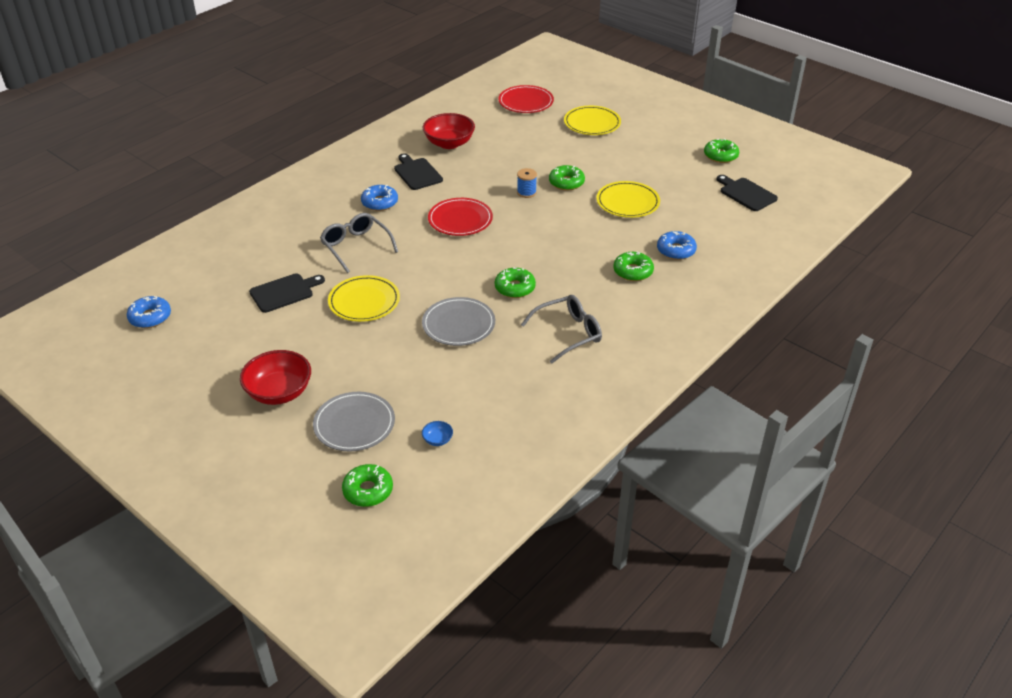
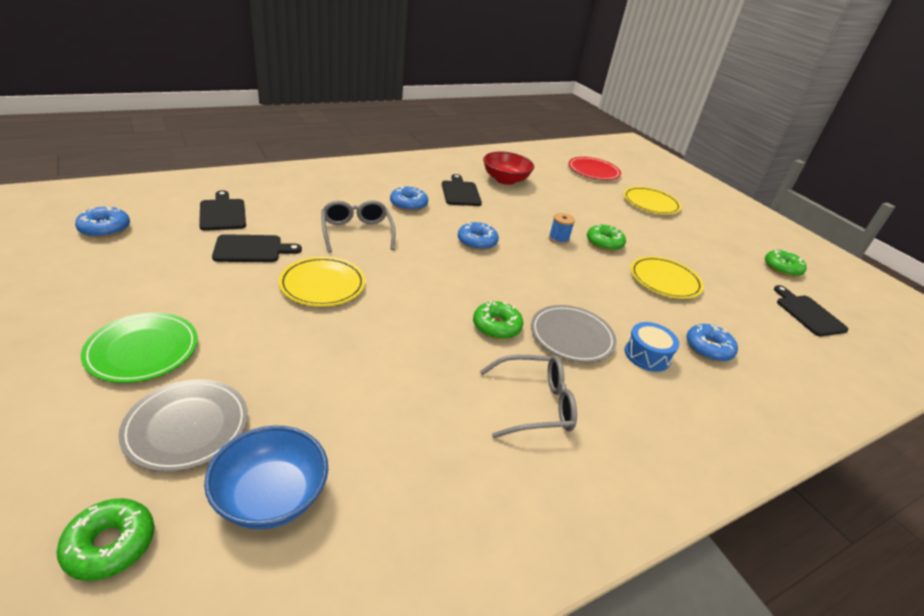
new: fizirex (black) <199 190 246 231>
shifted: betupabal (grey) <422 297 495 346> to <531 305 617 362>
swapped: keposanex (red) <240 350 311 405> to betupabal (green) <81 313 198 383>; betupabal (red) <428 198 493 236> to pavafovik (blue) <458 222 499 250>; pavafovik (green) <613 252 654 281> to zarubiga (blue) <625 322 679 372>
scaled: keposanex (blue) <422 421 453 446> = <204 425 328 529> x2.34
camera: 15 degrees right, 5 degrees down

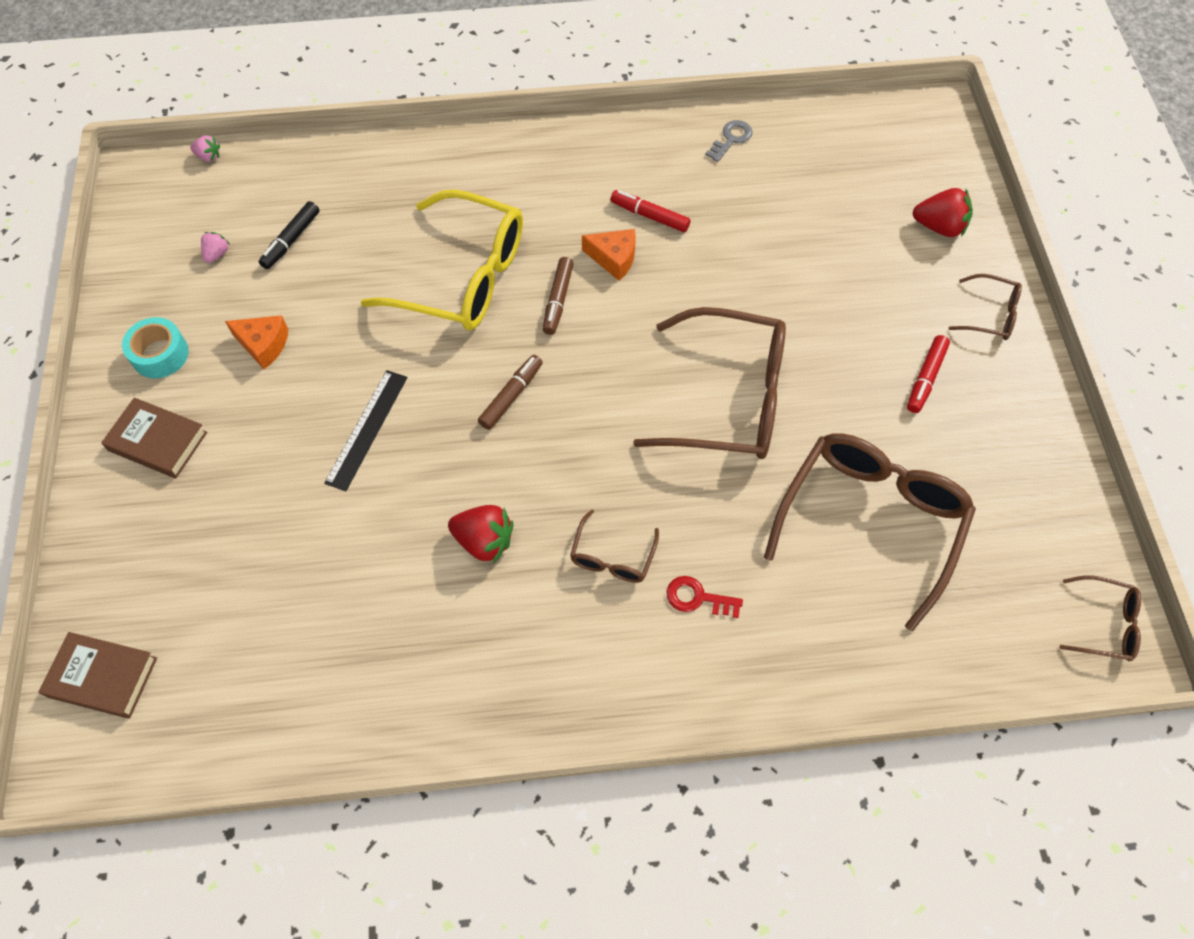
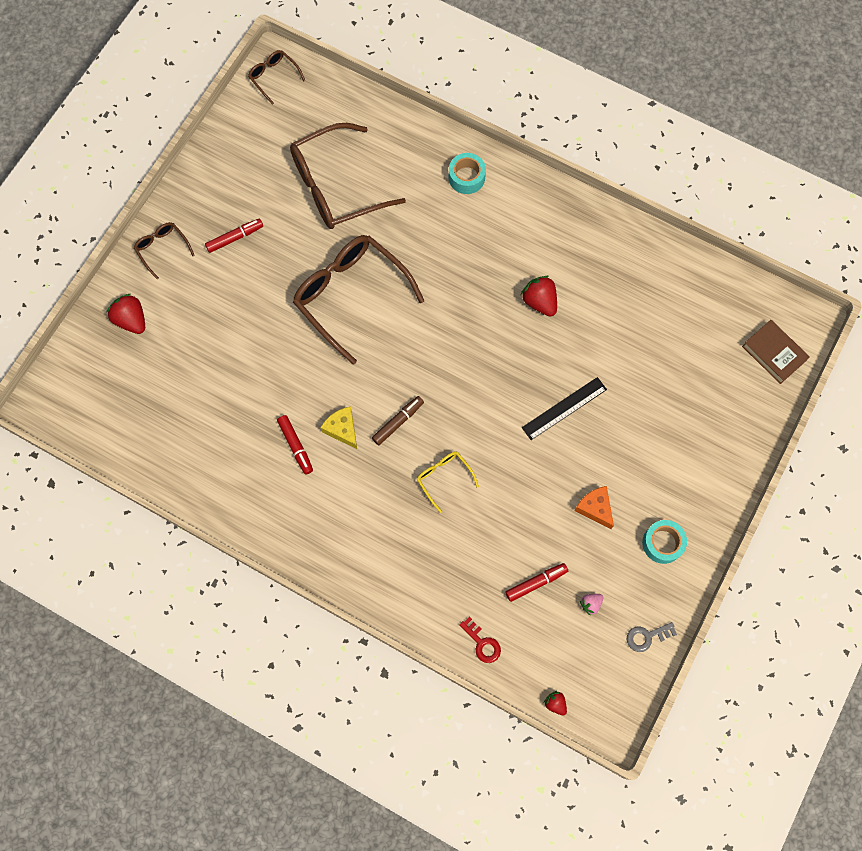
gone: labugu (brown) <101 398 207 478>; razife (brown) <478 355 543 430>; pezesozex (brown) <570 510 659 583>
new: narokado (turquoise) <449 153 486 194>
shifted: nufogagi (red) <667 576 743 618> to <459 617 501 663>; nufogagi (grey) <705 120 753 162> to <627 622 677 652>
repainted: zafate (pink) <190 135 220 162> to zafate (red) <544 691 567 715>; razife (black) <259 201 320 269> to razife (red) <505 563 568 602>; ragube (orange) <582 229 636 281> to ragube (yellow) <320 406 357 449>
scaled: pezesozex (yellow) <361 189 523 330> = <417 451 479 513> x0.46
camera: 145 degrees left, 10 degrees up

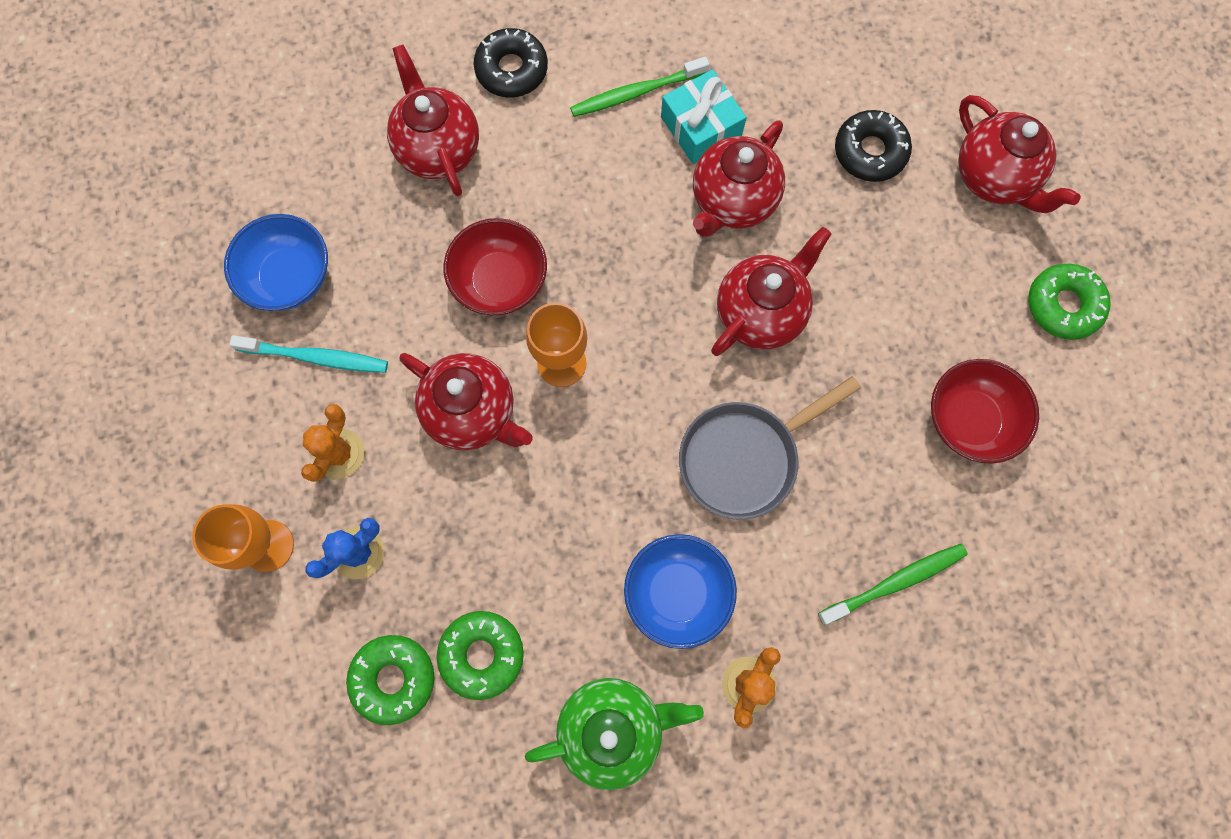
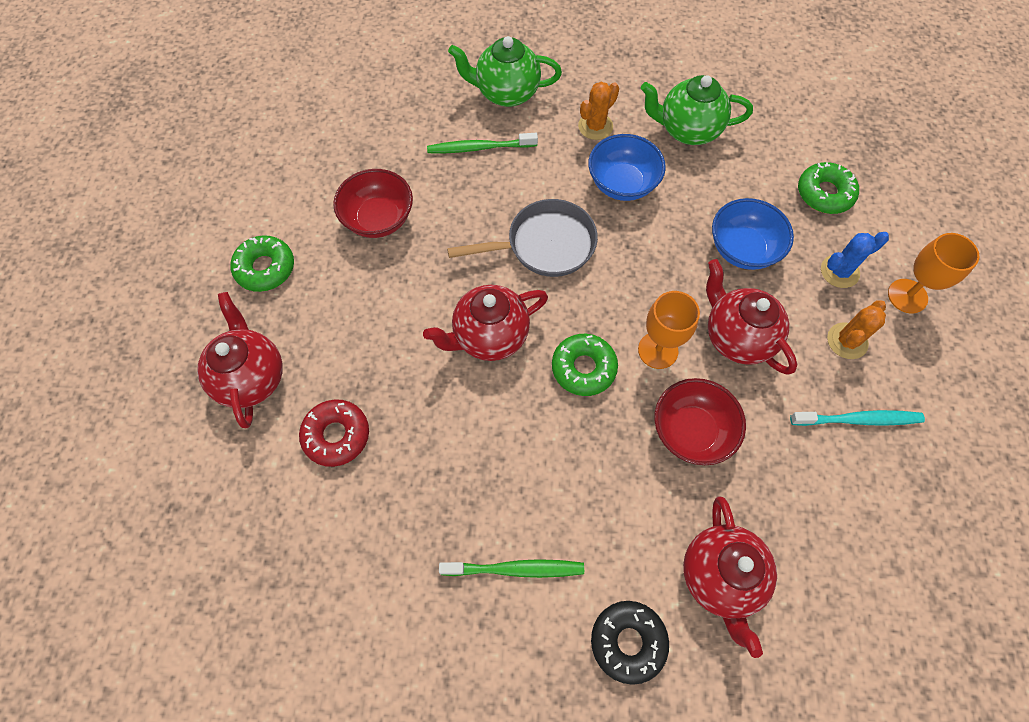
gone: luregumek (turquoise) <661 69 747 164>; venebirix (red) <693 120 785 237>
new: venebirix (green) <448 36 562 107>
shifted: keposanex (blue) <224 214 328 311> to <712 198 794 270>; pavafovik (green) <437 611 524 700> to <552 334 618 396>
repainted: pavafovik (black) <835 110 912 182> to pavafovik (red) <299 399 369 467>
rotated: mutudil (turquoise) <229 335 388 373> = <790 410 925 426> 150 degrees clockwise
camera: 160 degrees left, 10 degrees down

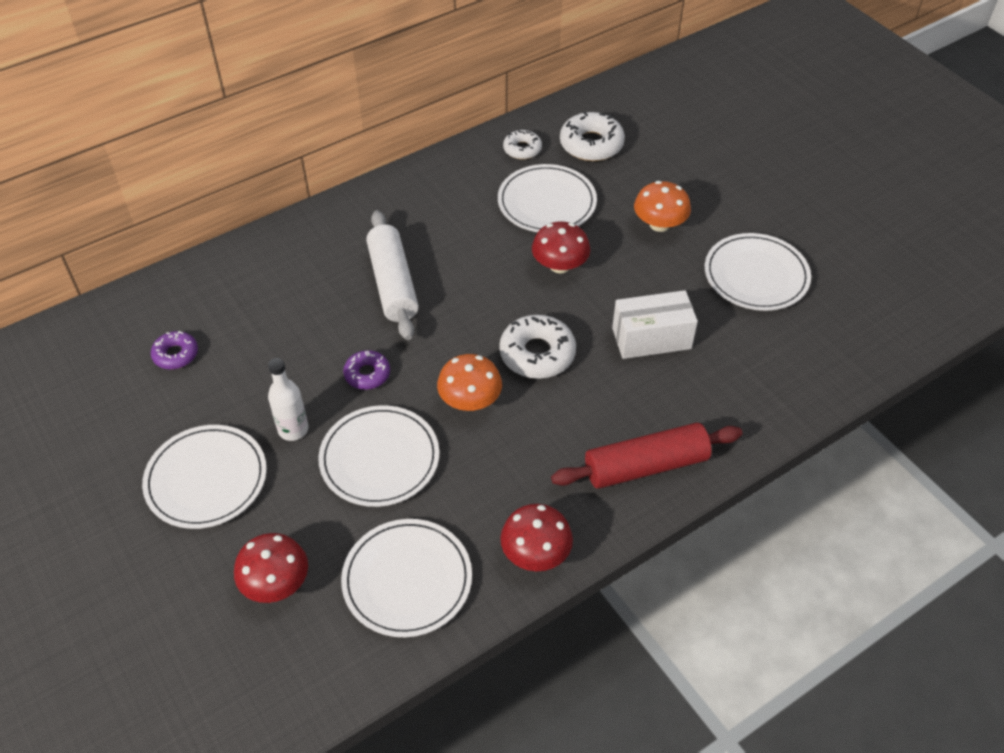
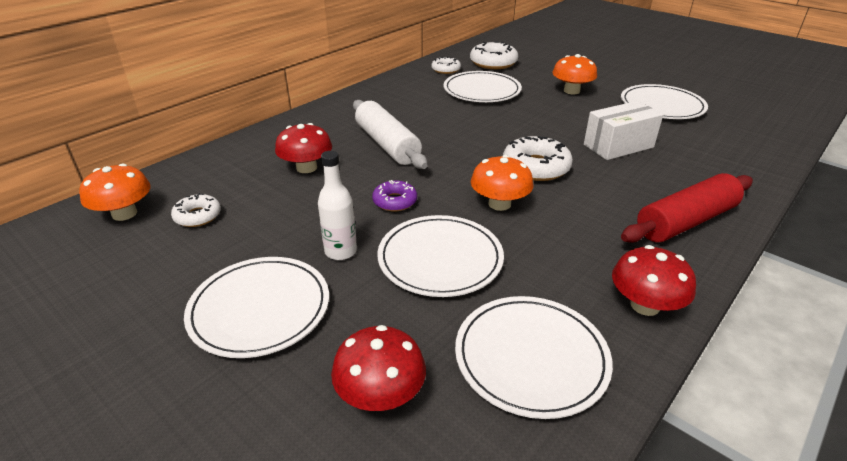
new: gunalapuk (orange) <79 163 150 221>
shifted: gunalapuk (red) <532 222 590 273> to <275 123 332 173>
repainted: pavafovik (purple) <151 331 198 369> to pavafovik (white) <171 193 221 227>
camera: 15 degrees left, 15 degrees down

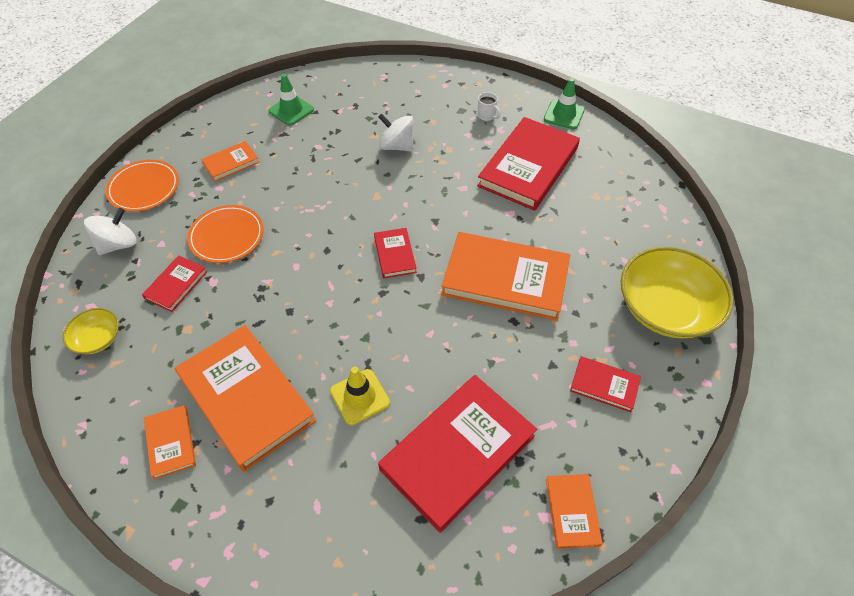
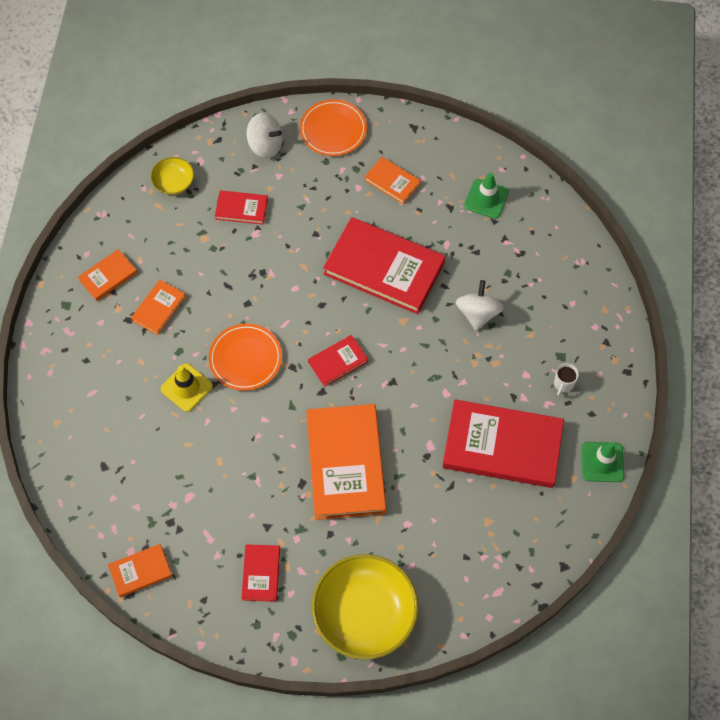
shifted: betupabal (orange) <187 205 264 263> to <209 324 282 391>; labugu (red) <378 375 537 533> to <323 217 445 314>
scaled: labugu (orange) <175 325 316 472> = <131 280 186 335> x0.48
camera: 70 degrees right, 10 degrees up

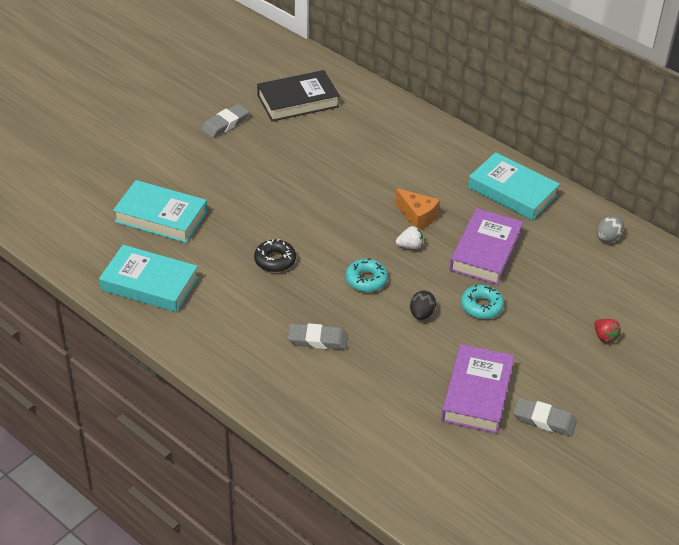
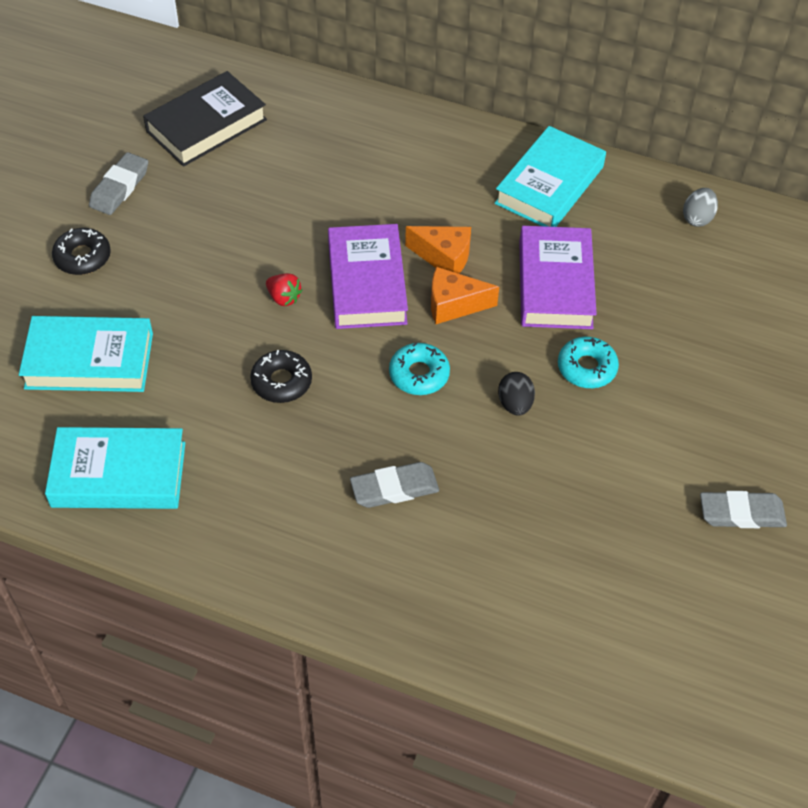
new: pavafovik (black) <52 228 111 275>
shifted: labugu (purple) <441 344 514 434> to <328 224 408 329>; zafate (red) <594 319 621 343> to <266 273 302 306>
swapped: zafate (white) <396 226 423 249> to ragube (orange) <431 267 499 324>
rotated: labugu (turquoise) <468 152 560 221> = <494 126 606 227> 75 degrees counterclockwise
camera: 20 degrees left, 10 degrees up

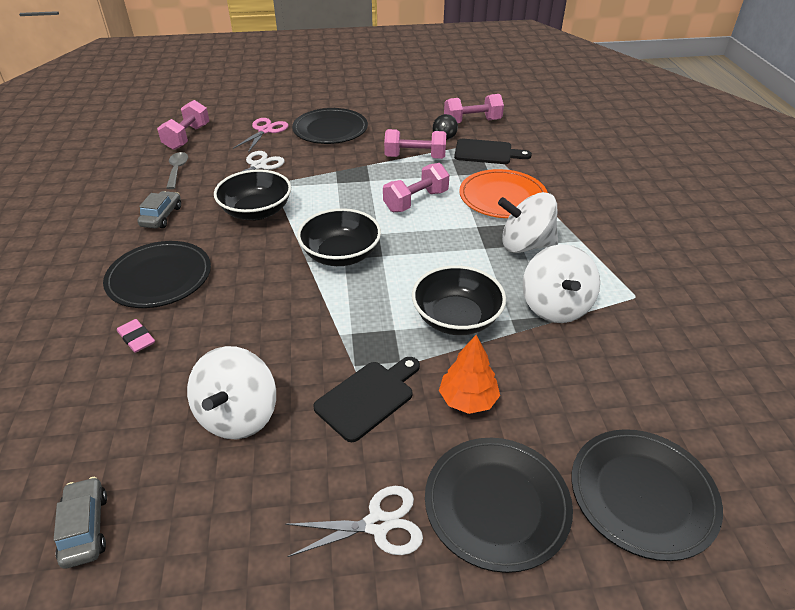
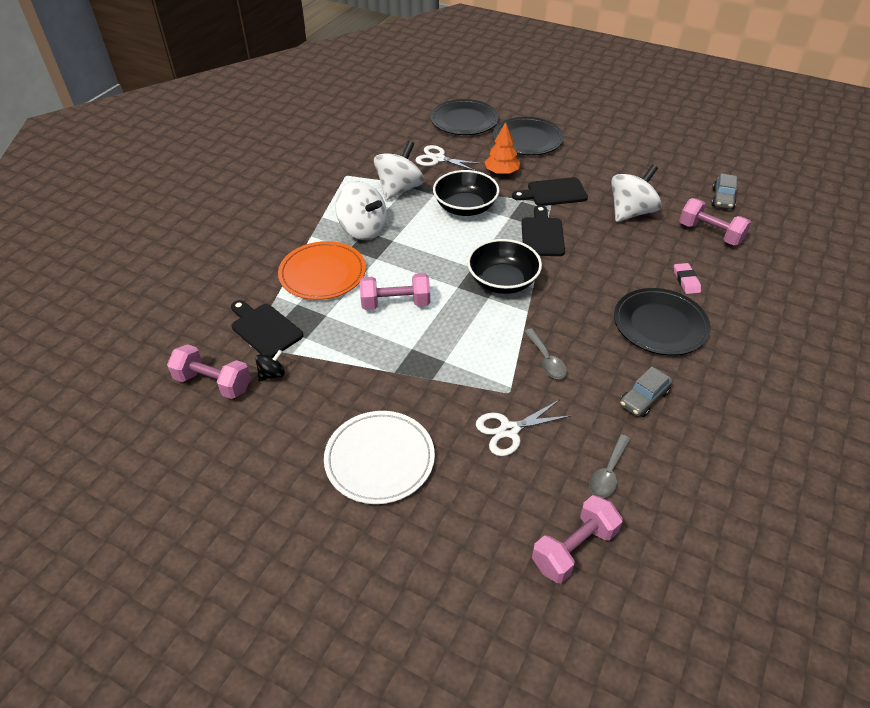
gone: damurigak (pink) <233 118 289 153>
new: fizirex (black) <522 205 565 256>
shifted: damurigak (white) <285 486 423 557> to <415 145 483 171>; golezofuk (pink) <384 129 446 159> to <679 198 751 246>
swapped: keposanex (black) <214 169 291 220> to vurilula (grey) <524 328 567 379>
repainted: betupabal (black) <292 108 368 144> to betupabal (white) <324 411 435 504>
camera: 145 degrees left, 5 degrees up

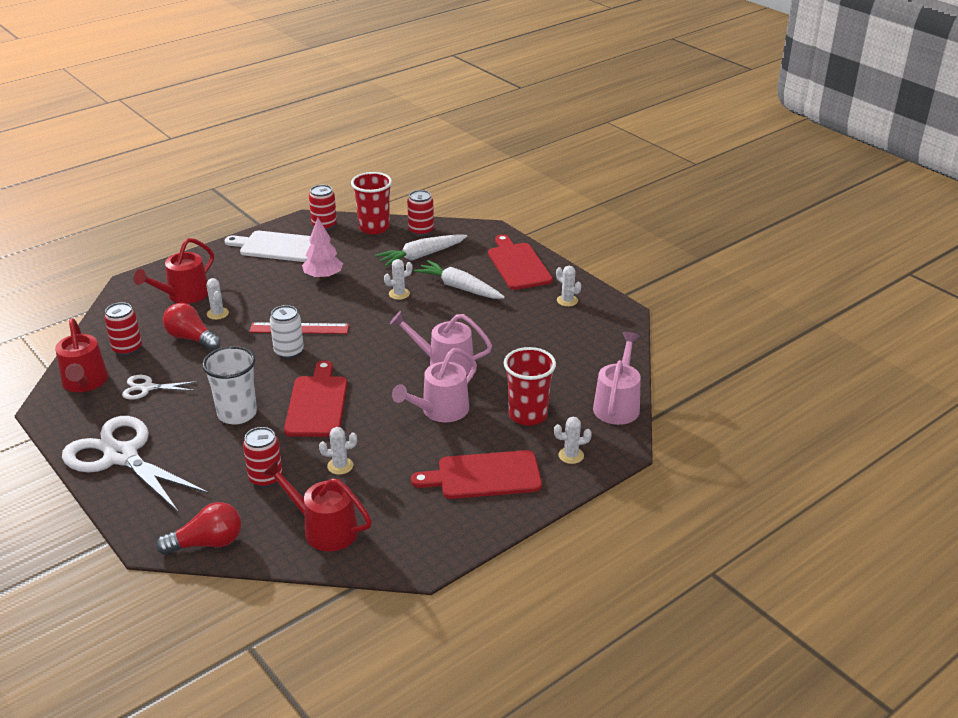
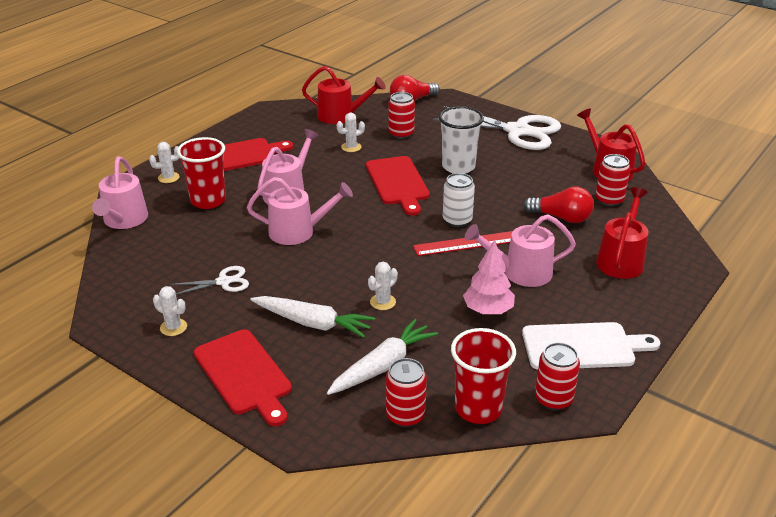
gone: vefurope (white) <207 278 229 320>
new: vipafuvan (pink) <465 214 576 287>
shifted: damurigak (white) <122 375 198 399> to <170 266 249 295>
camera: 165 degrees right, 0 degrees up

